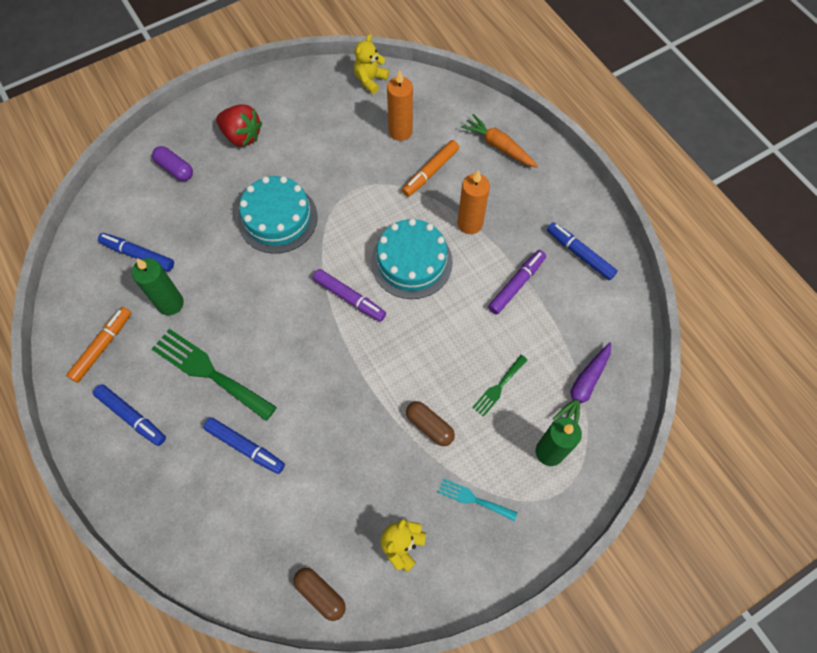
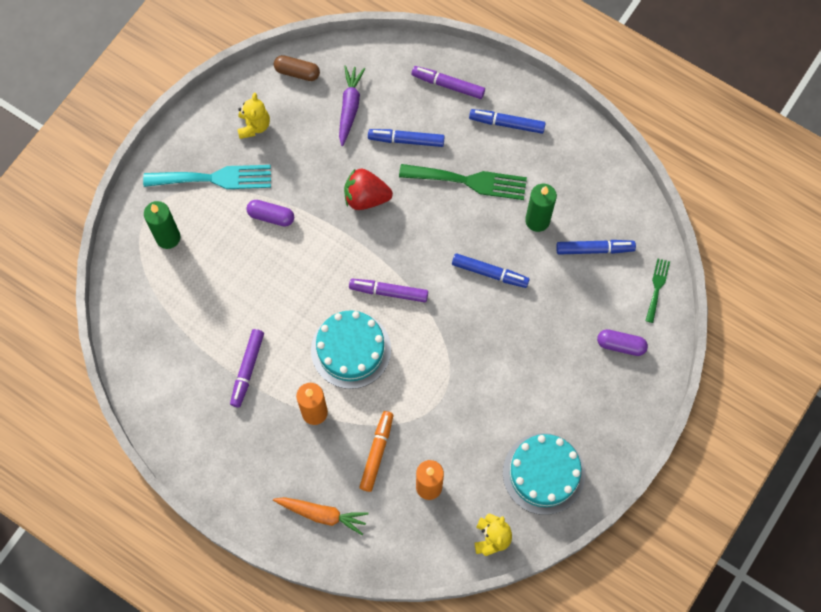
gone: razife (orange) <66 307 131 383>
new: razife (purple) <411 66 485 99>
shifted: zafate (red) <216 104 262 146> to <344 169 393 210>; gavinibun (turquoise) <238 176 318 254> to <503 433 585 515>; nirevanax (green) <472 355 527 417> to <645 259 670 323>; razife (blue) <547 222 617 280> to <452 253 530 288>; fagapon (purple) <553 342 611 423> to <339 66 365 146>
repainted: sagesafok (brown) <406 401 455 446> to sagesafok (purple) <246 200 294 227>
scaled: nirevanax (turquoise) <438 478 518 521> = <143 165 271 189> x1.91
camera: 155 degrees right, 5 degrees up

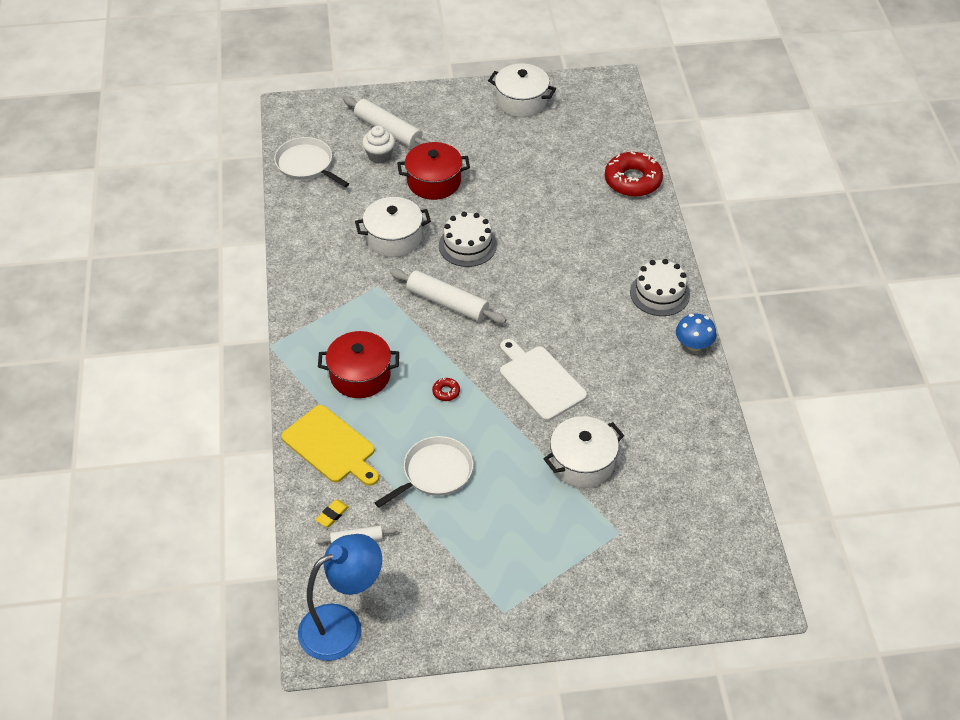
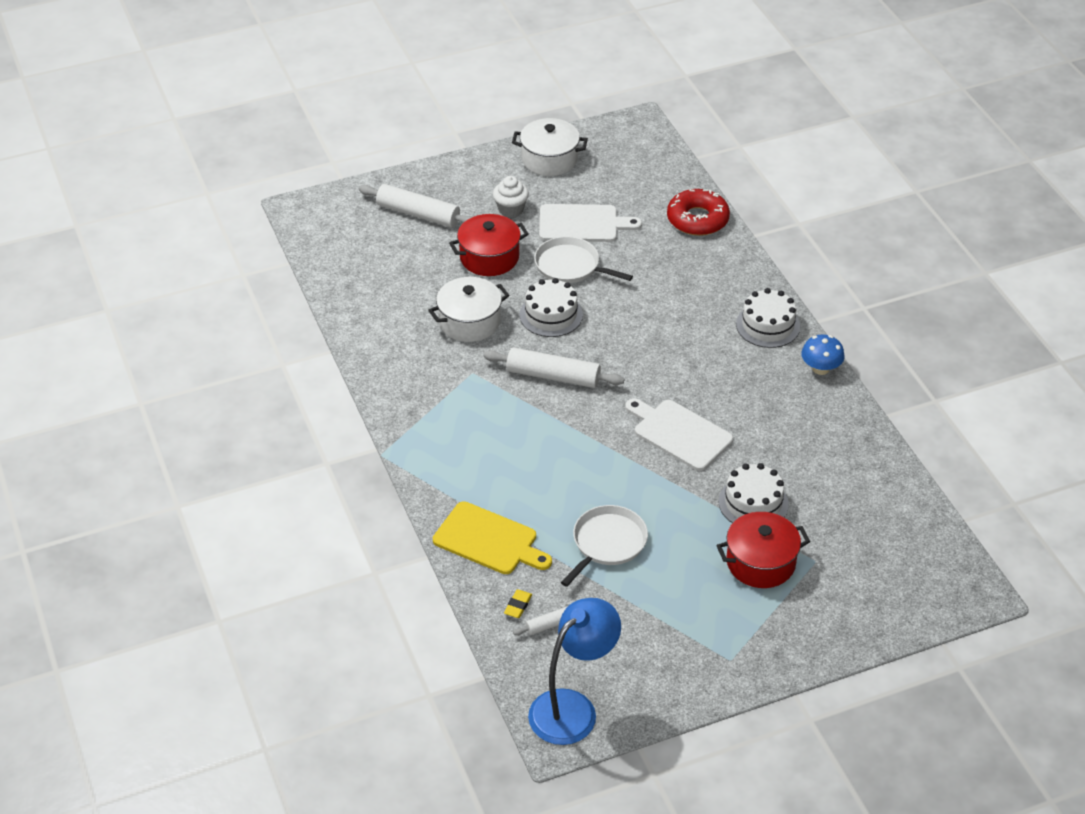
gone: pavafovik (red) <432 378 460 401>
new: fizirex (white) <539 204 642 242>
shifted: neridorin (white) <274 137 349 187> to <534 236 633 283>; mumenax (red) <318 331 399 398> to <716 512 810 588>; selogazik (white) <362 126 395 164> to <493 176 529 217>
swapped: mumenax (white) <544 416 624 488> to gavinibun (white) <718 463 789 523>
camera: 15 degrees left, 5 degrees down

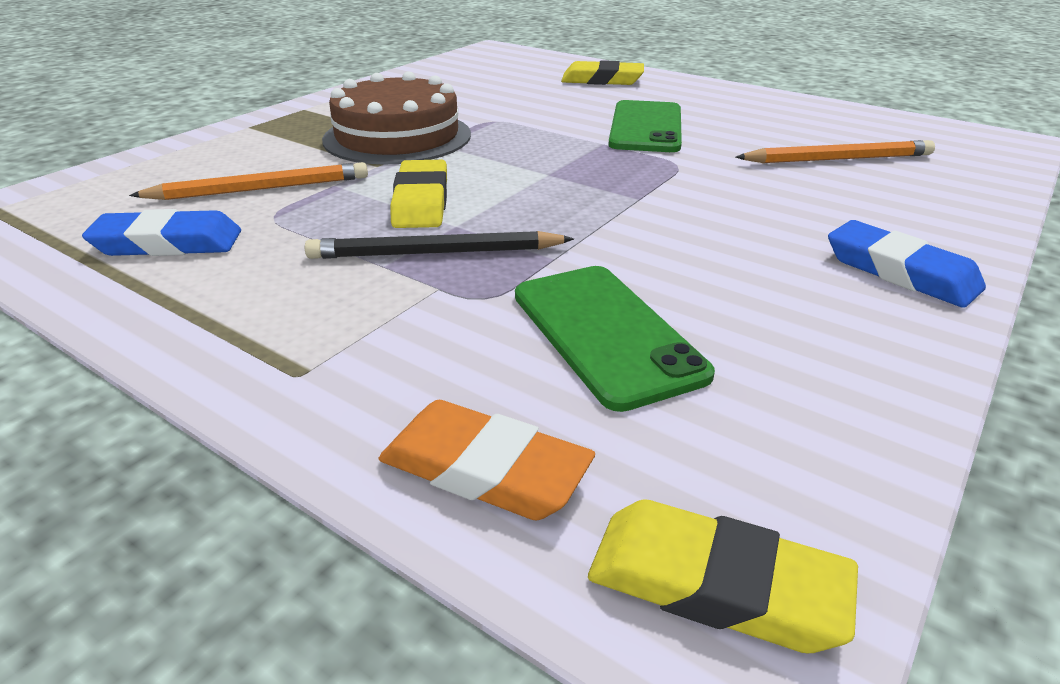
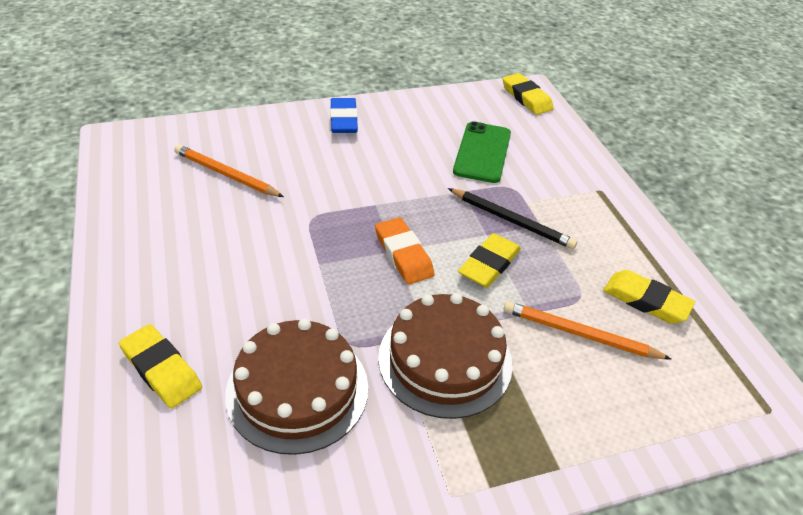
gone: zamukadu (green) <608 100 682 152>
new: gavinibun (brown) <225 318 368 455>
shifted: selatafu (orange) <378 400 595 521> to <375 217 435 284>
repainted: selatafu (blue) <82 209 241 256> to selatafu (yellow) <603 270 695 324>
camera: 145 degrees left, 10 degrees up

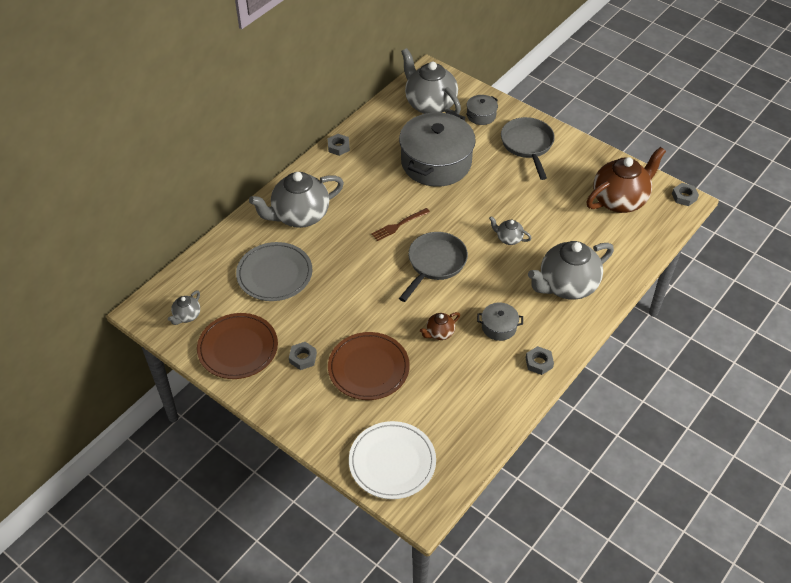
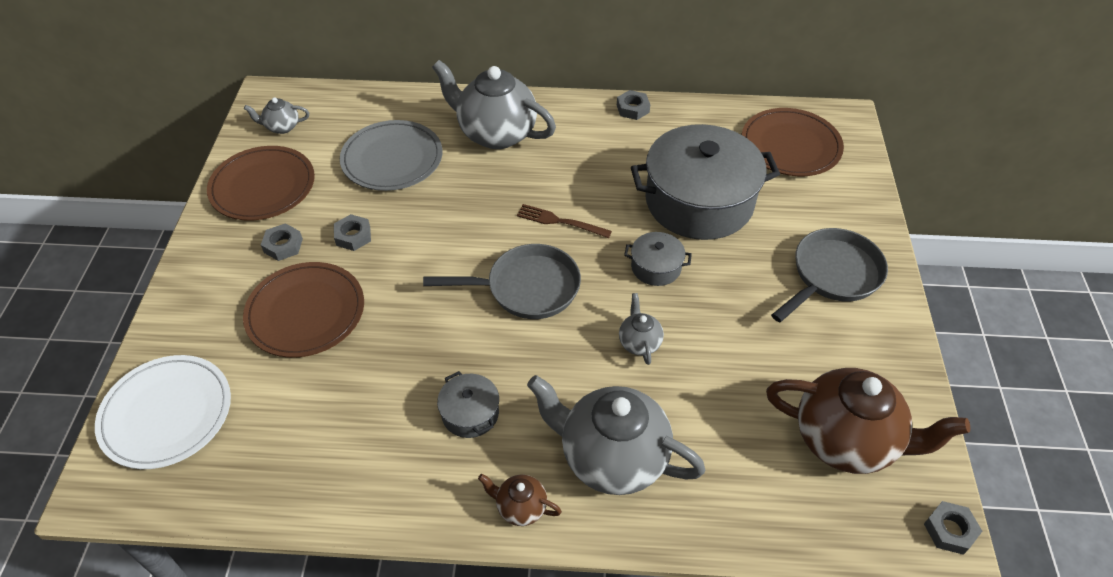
shifted: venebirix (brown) <420 312 460 340> to <478 474 562 526>; mumenax (grey) <466 95 498 125> to <624 232 692 286>; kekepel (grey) <526 346 554 375> to <334 214 371 251>
swapped: venebirix (grey) <401 48 461 115> to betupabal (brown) <742 108 844 176>
camera: 55 degrees right, 0 degrees up

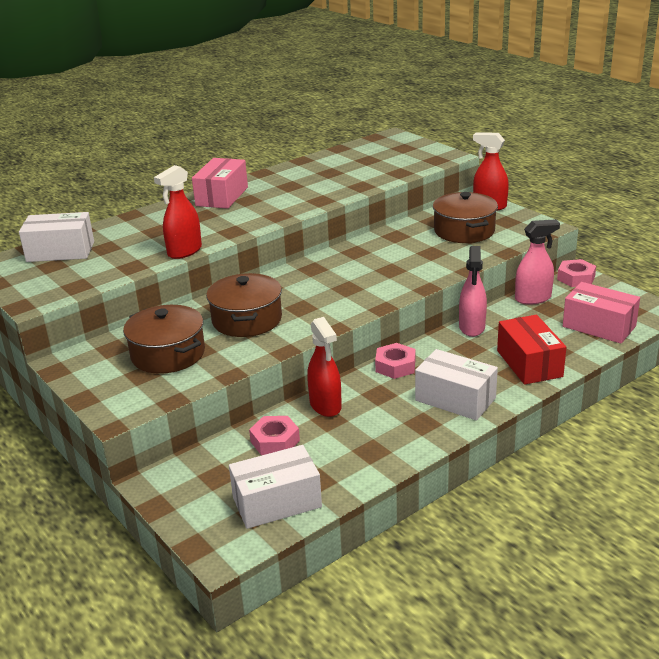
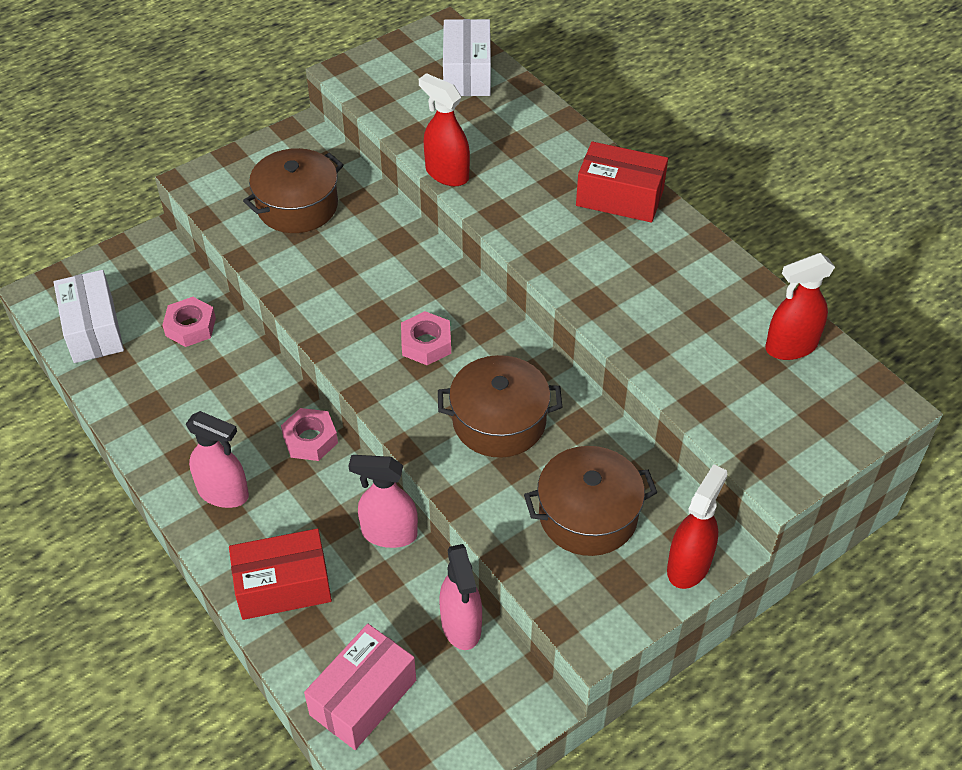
shifted: mumenax (brown) <206 273 282 337> to <438 355 562 458>; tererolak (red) <307 317 342 417> to <765 253 835 360>; kekepel (pink) <557 259 596 287> to <401 311 451 365>
swapped: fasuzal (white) <415 349 498 421> to tererolak (pink) <186 411 249 508>
repainted: fasuzal (pink) <192 158 248 209> to fasuzal (red) <576 142 668 223>
camera: 90 degrees right, 20 degrees up

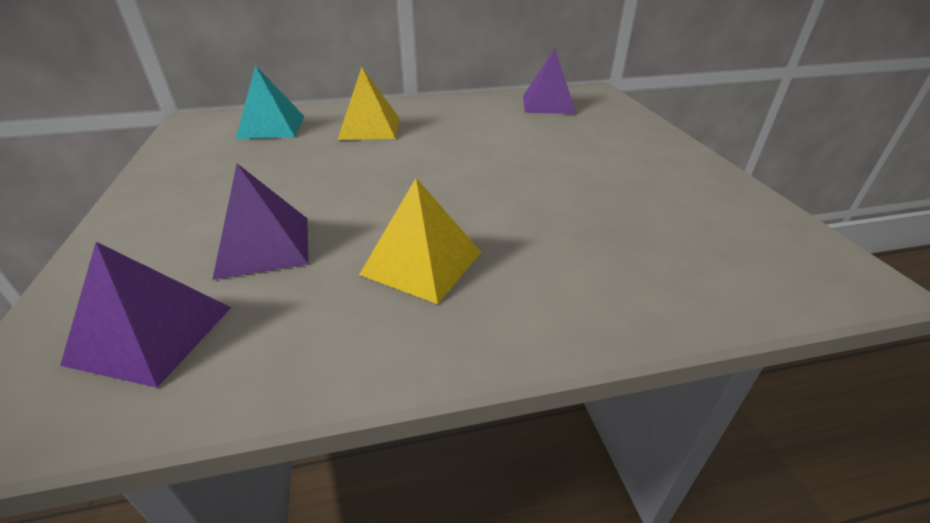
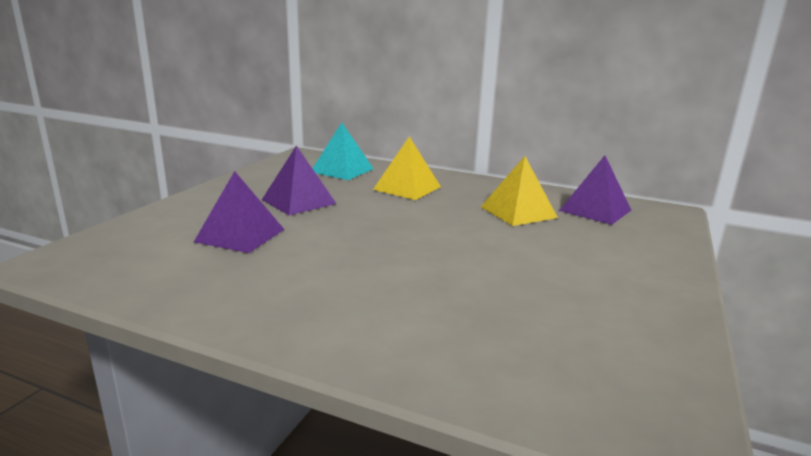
shifted: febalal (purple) <60 242 231 388> to <262 145 336 215>; febalal (yellow) <359 178 481 304> to <481 156 558 226>
camera: 35 degrees right, 15 degrees down

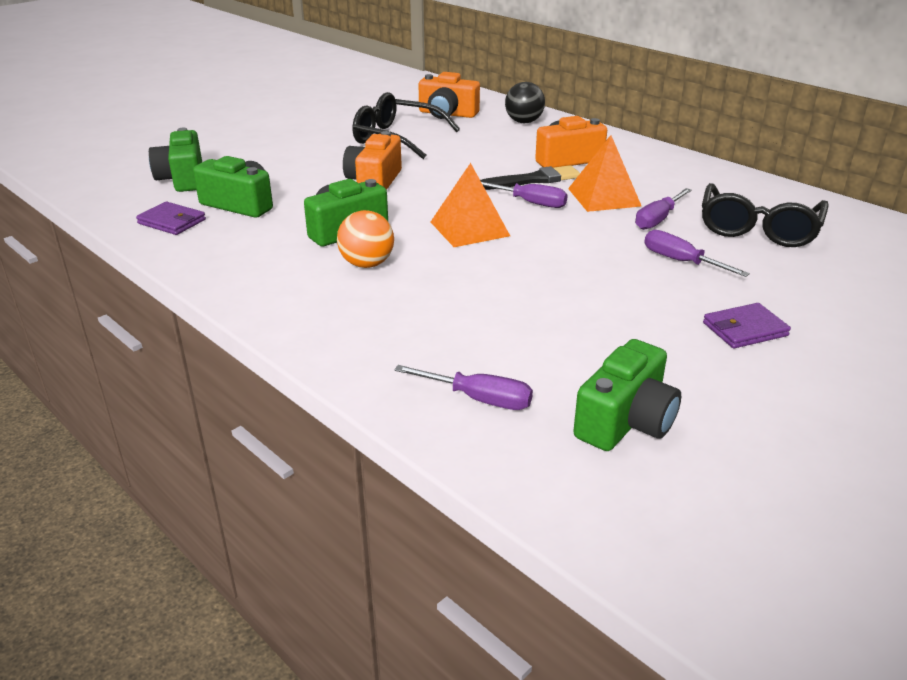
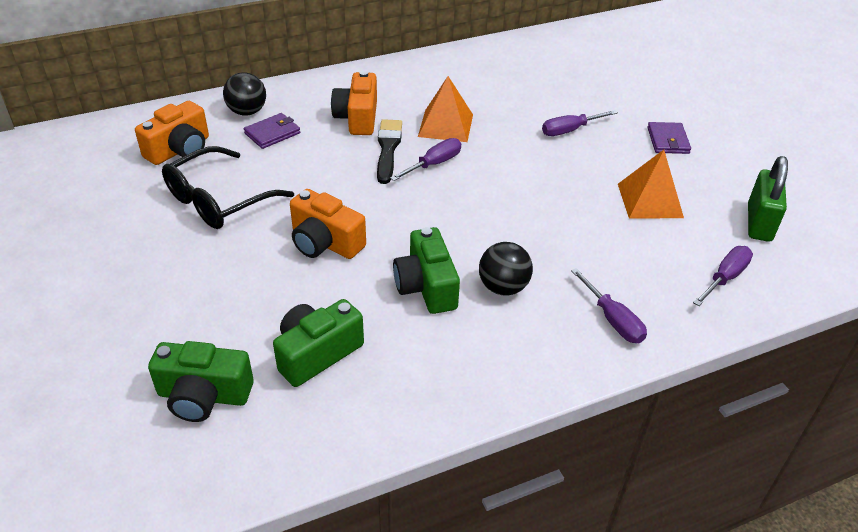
gone: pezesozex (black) <702 183 828 247>
shifted: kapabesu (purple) <136 202 206 235> to <244 113 300 149>; febalal (orange) <431 163 510 247> to <618 150 684 219>; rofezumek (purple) <635 188 692 230> to <571 268 647 343>
swapped: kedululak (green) <573 339 681 451> to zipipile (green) <748 156 788 242>
repainted: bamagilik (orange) <337 210 394 268> to bamagilik (black) <479 242 533 296>
camera: 70 degrees left, 10 degrees up

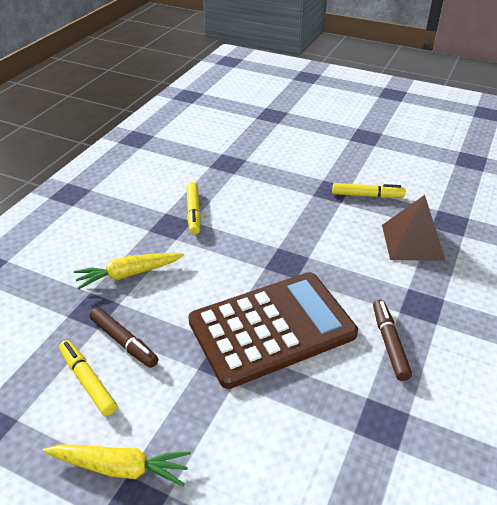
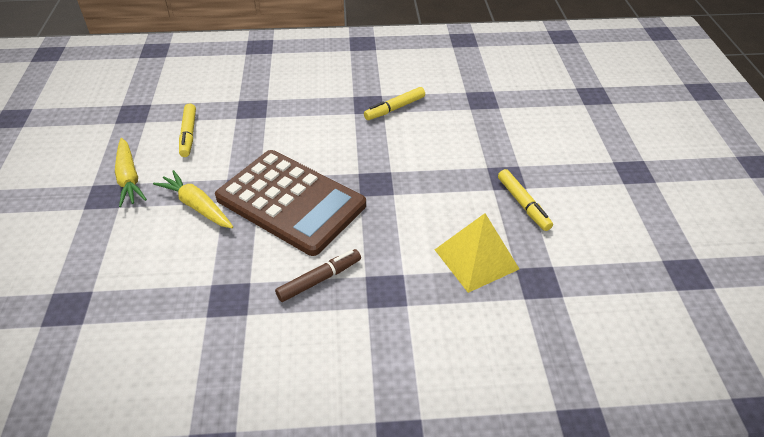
gone: razife (brown) <90 307 158 368>
shifted: fagapon (yellow) <74 253 184 290> to <153 170 233 228>
repainted: febalal (brown) <382 195 446 261> to febalal (yellow) <435 213 519 293>
rotated: razife (yellow) <59 340 117 416> = <179 104 196 157> 150 degrees clockwise
camera: 60 degrees right, 5 degrees up

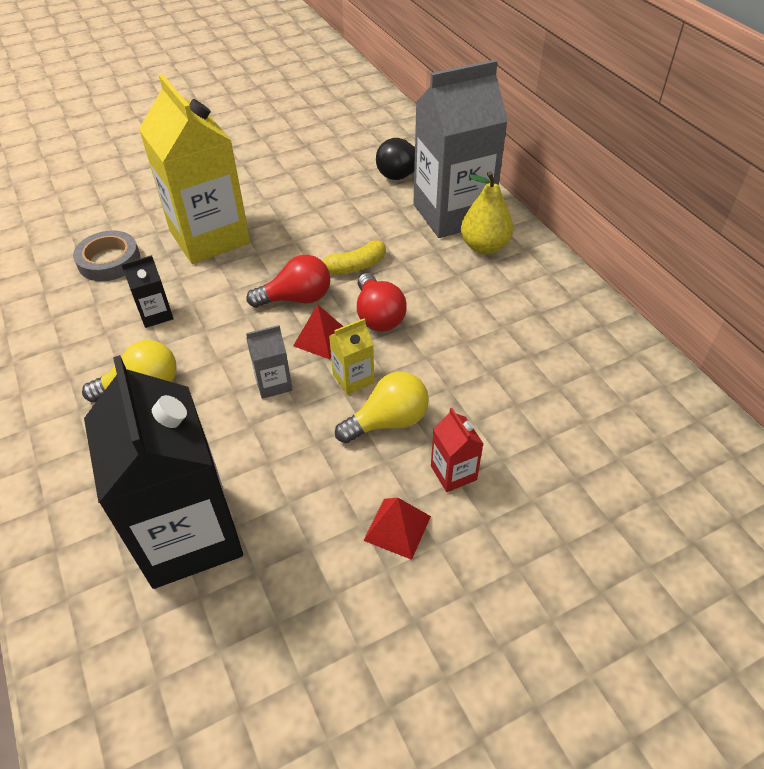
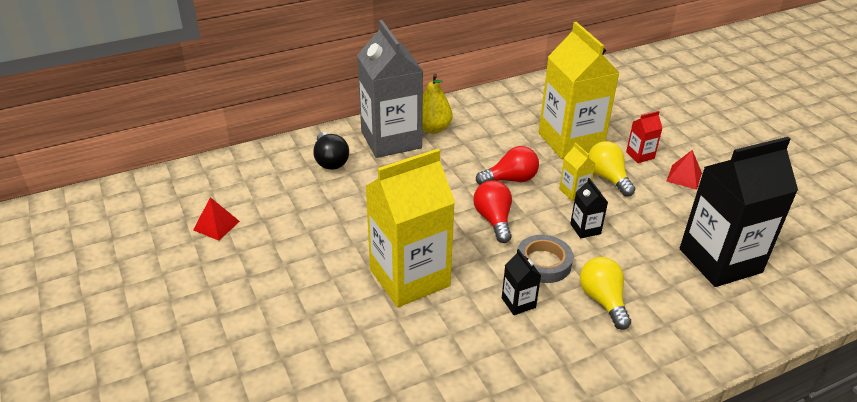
gone: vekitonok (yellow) <322 240 386 274>
new: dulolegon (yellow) <539 22 620 159>
shifted: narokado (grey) <73 231 140 281> to <518 235 573 283>; febalal (red) <293 304 344 359> to <193 197 240 241>
repainted: dulolegon (grey) <246 325 292 399> to dulolegon (black) <570 178 608 238>
camera: 90 degrees left, 10 degrees down

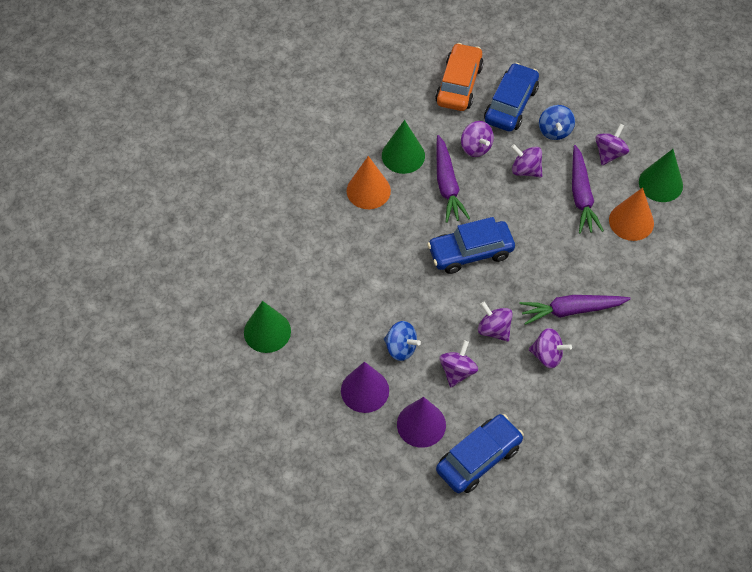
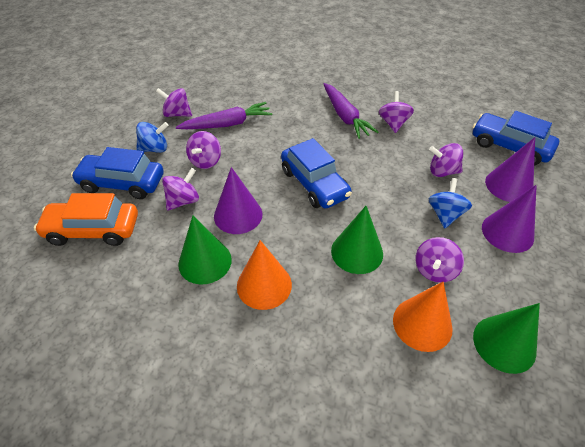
shifted: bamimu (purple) <478 302 513 342> to <415 237 464 283>; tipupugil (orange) <609 187 654 241> to <393 282 453 352>; tipupugil (green) <639 149 683 202> to <331 206 383 274>
swapped: fagapon (purple) <436 135 470 223> to tipupugil (purple) <214 167 263 234>
camera: 105 degrees left, 10 degrees down

